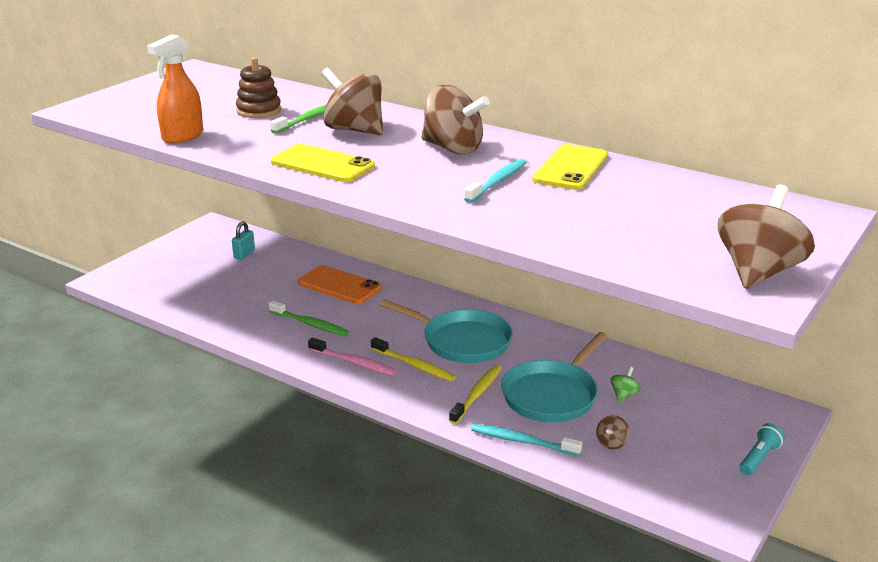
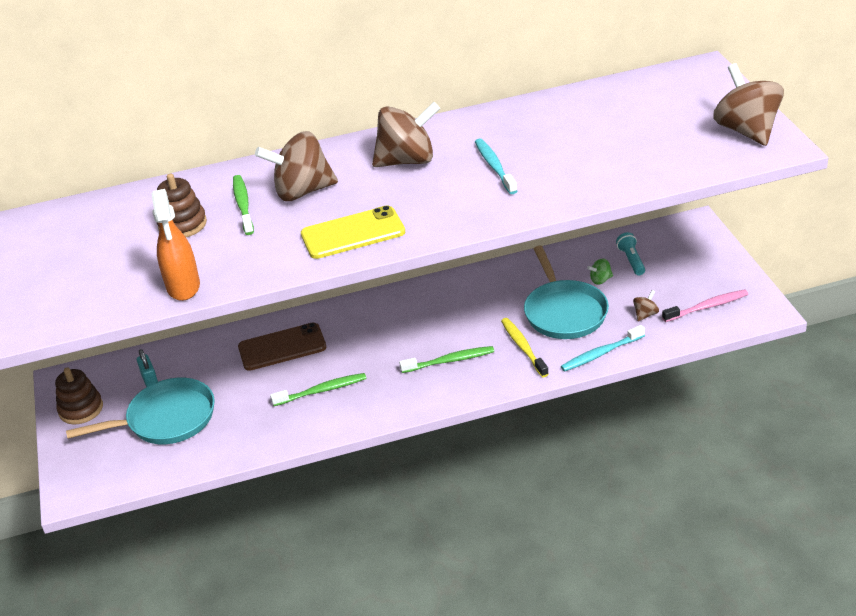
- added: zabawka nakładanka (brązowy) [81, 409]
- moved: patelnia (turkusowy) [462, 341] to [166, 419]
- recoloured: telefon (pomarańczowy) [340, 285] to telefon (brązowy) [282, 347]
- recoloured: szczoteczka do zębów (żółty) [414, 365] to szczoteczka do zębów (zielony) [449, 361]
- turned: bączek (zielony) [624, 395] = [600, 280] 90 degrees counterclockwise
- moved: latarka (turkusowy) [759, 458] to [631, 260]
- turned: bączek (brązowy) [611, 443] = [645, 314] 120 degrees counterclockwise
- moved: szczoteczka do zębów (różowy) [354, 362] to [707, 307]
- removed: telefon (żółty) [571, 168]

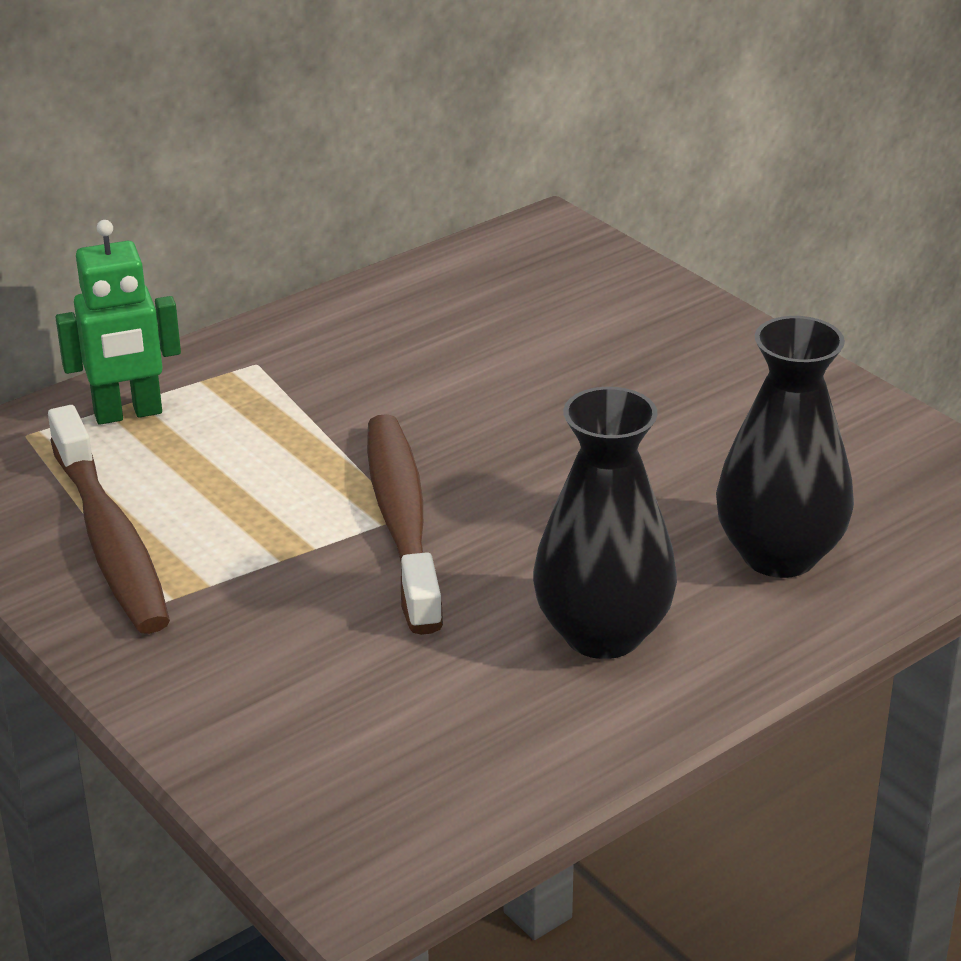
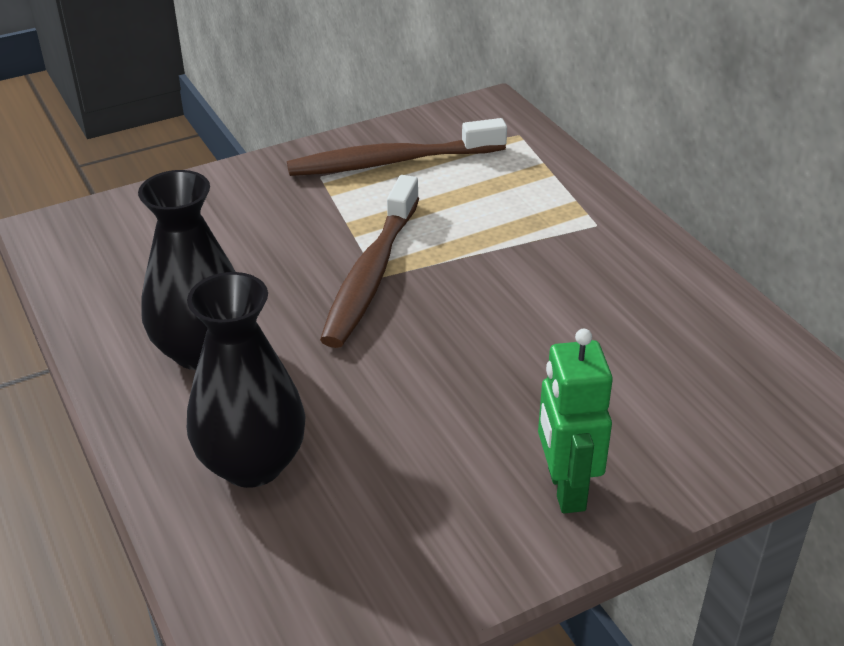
- turned: szczoteczka do zębów (brązowy) [402, 520] = [371, 274] 105 degrees clockwise
- moved: robot (zielony) [128, 413] to [565, 489]

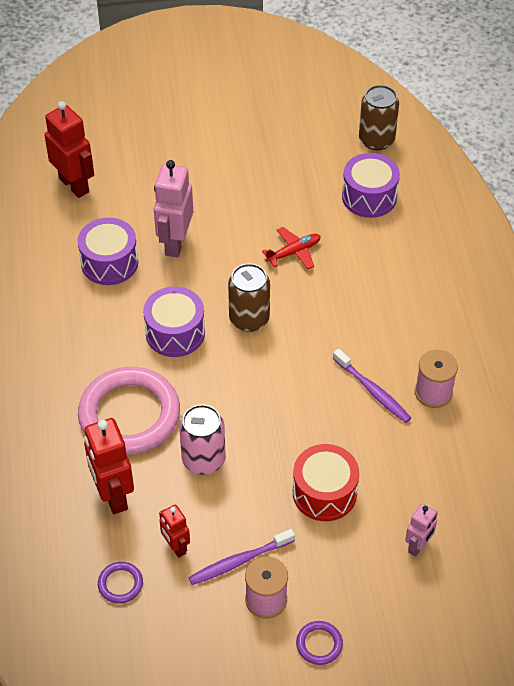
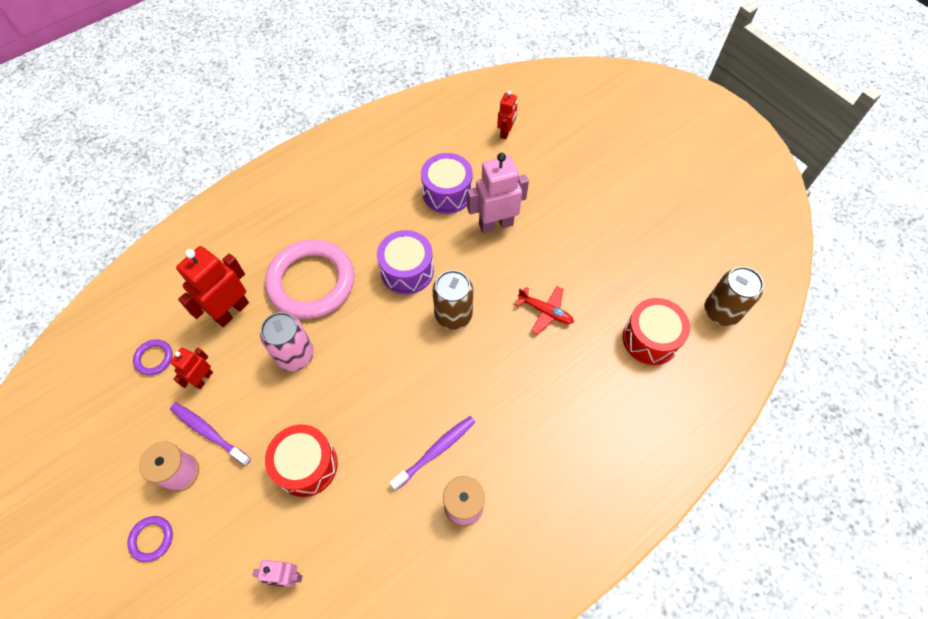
- turned: szczoteczka do zębów (fioletowy) [372, 391] = [435, 451] 150 degrees counterclockwise
- resized: robot (czerwony) [74, 185] = [506, 132] x0.56
- recoloured: bęben (fioletowy) [369, 197] to bęben (czerwony) [650, 339]

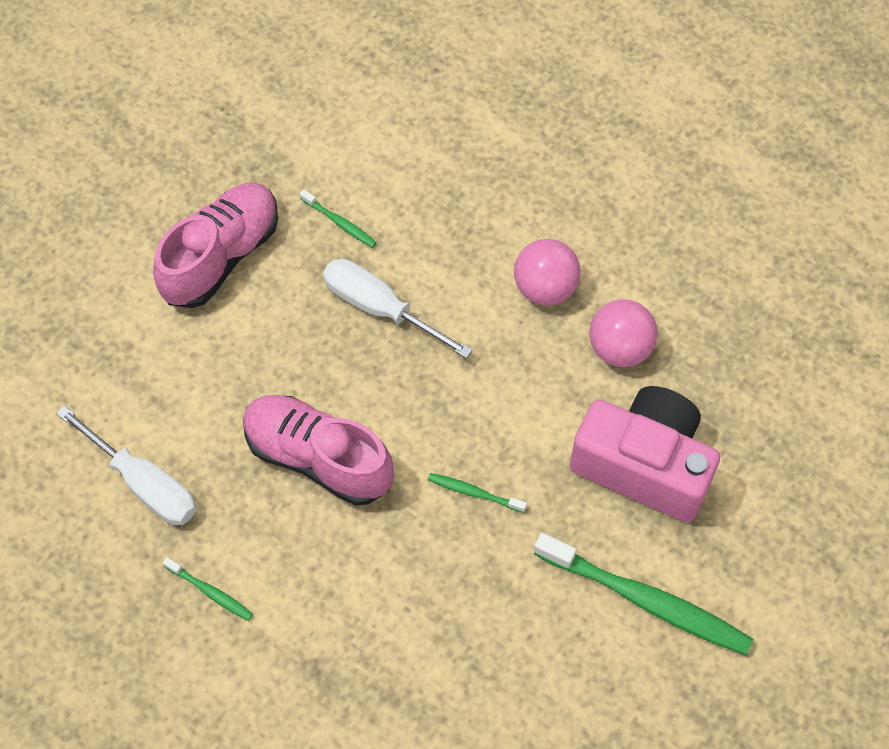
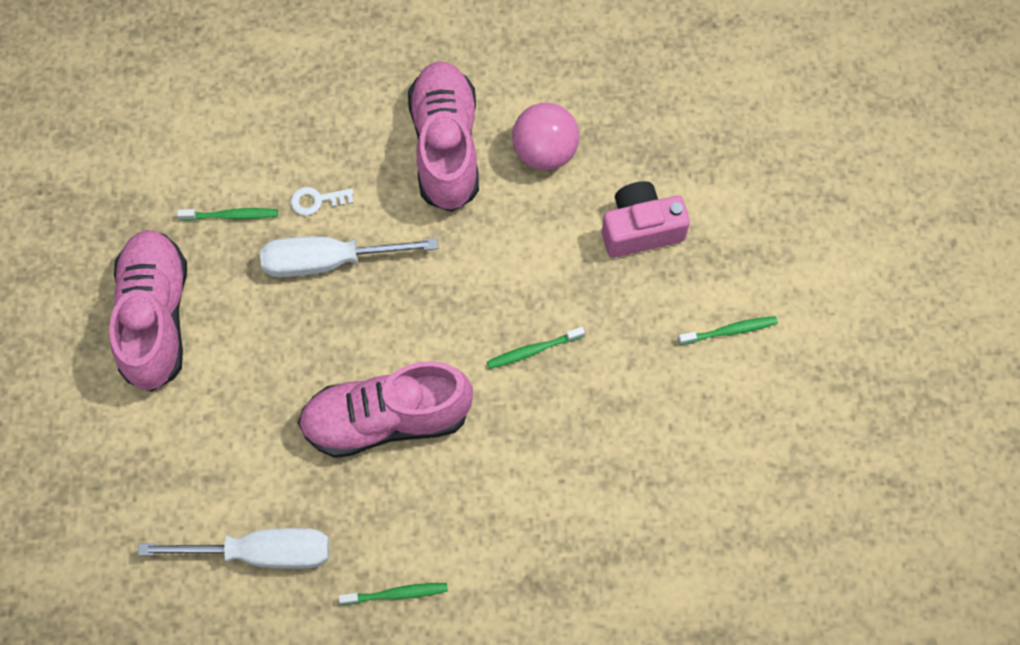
- added: klucz (biały) [317, 200]
- replaced: piłka (różowy) [545, 288] to but (różowy) [446, 146]
- resized: aparat fotograficzny (różowy) [644, 465] = [641, 229] x0.62
- resized: szczoteczka do zębów (zielony) [645, 600] = [729, 331] x0.45

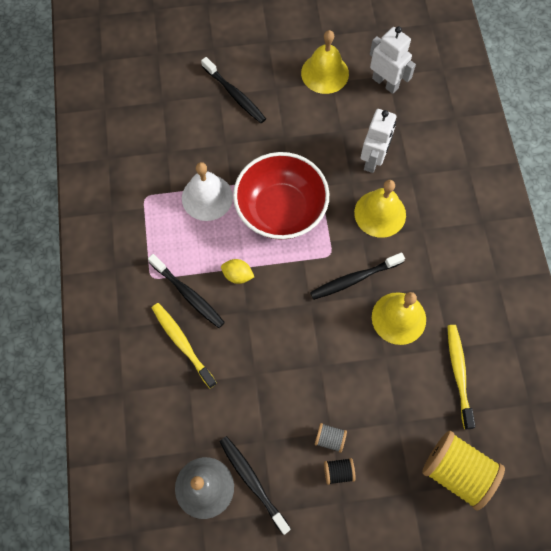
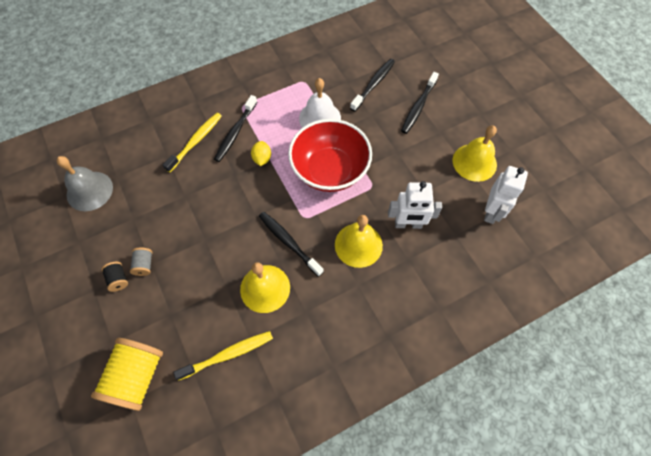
- moved: szczoteczka do zębów (czarny) [252, 482] to [373, 84]

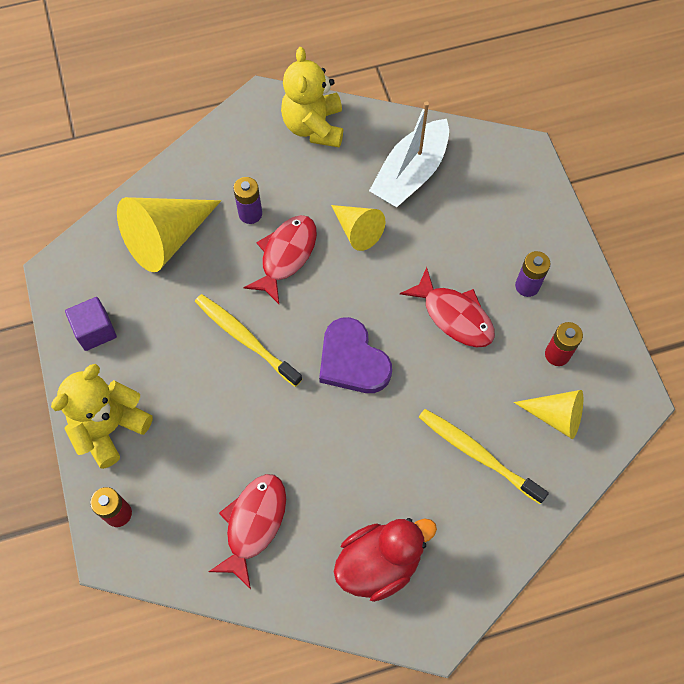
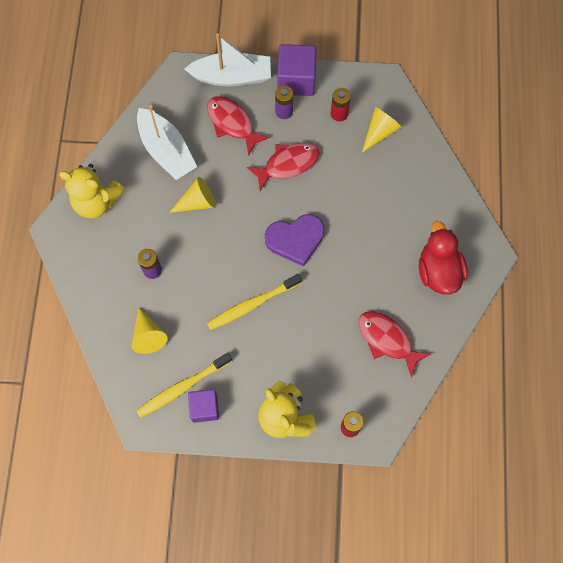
- resized: stożek (żółty) [167, 238] = [148, 335] x0.59
- moved: szczoteczka do zębów (żółty) [477, 454] to [182, 387]
- added: łódka (biały) [231, 76]
- moved: ryba (czerwony) [286, 256] to [232, 123]
- added: sześcian (fioletowy) [296, 80]

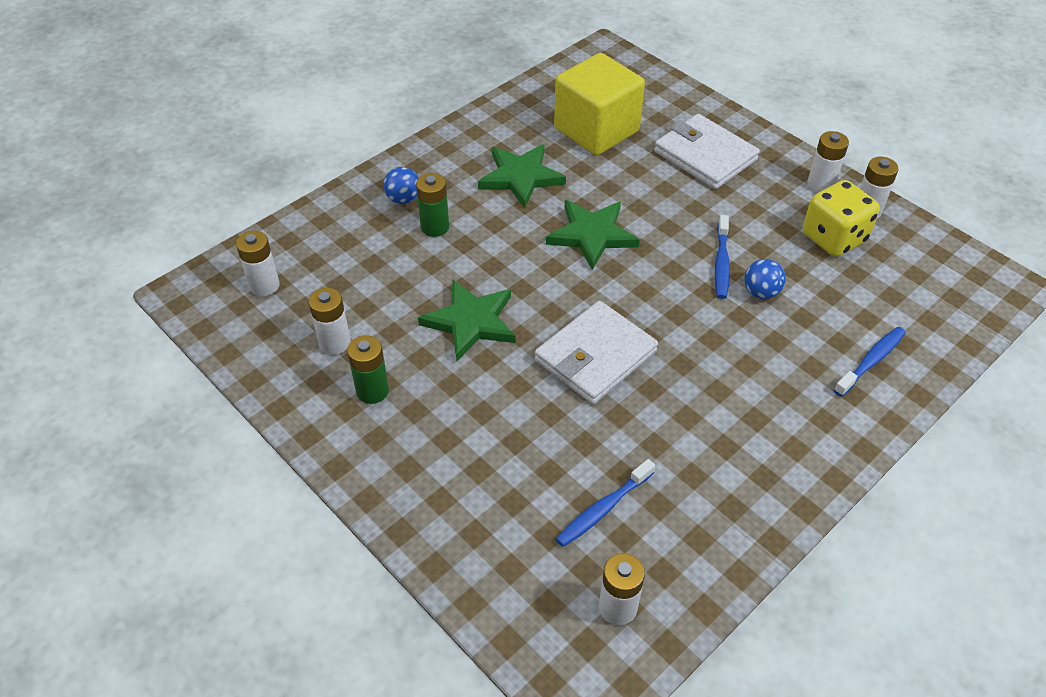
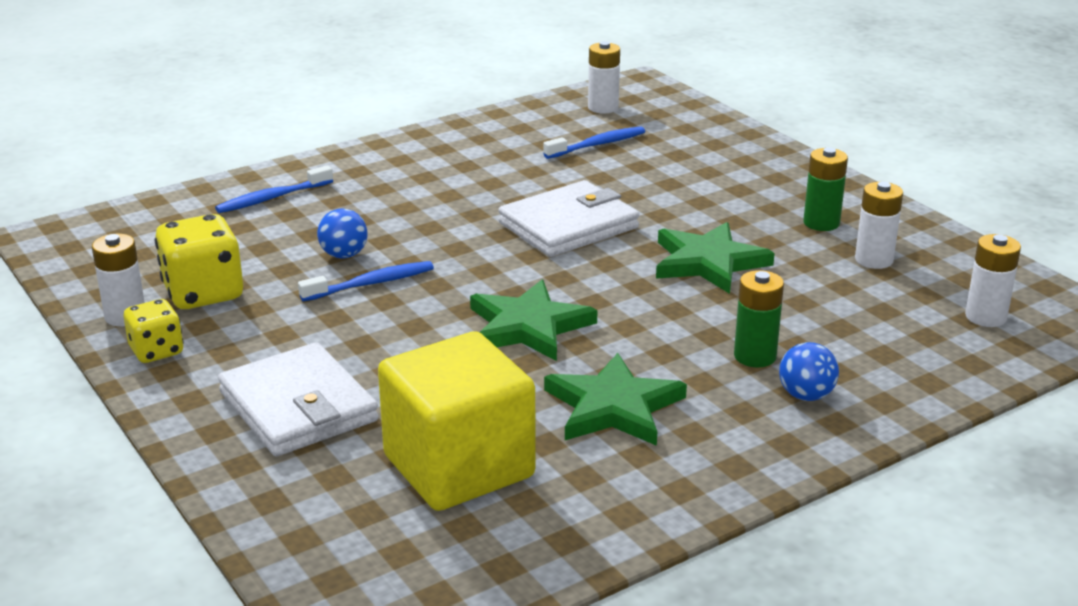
- replaced: bateria (biały) [820, 184] to kostka do gry (żółty) [156, 351]
- turned: szczoteczka do zębów (niebieski) [721, 263] = [371, 284] 45 degrees clockwise

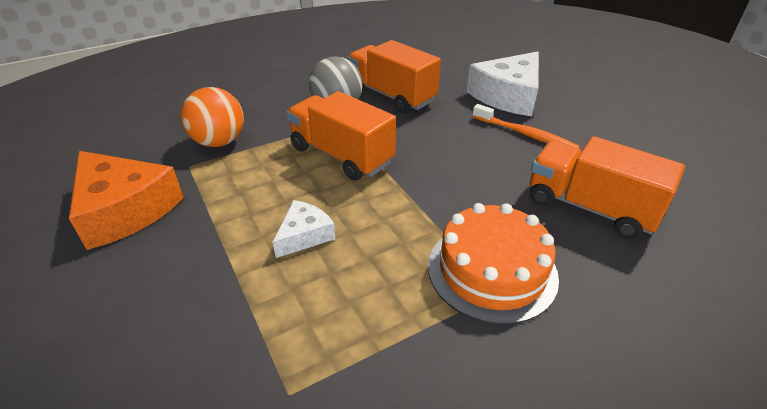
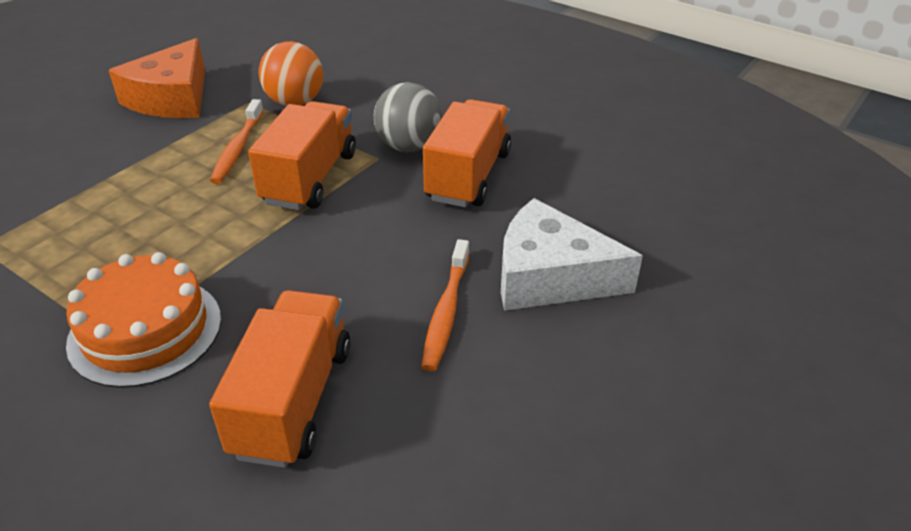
- added: szczoteczka do zębów (pomarańczowy) [238, 148]
- removed: ser (biały) [304, 235]

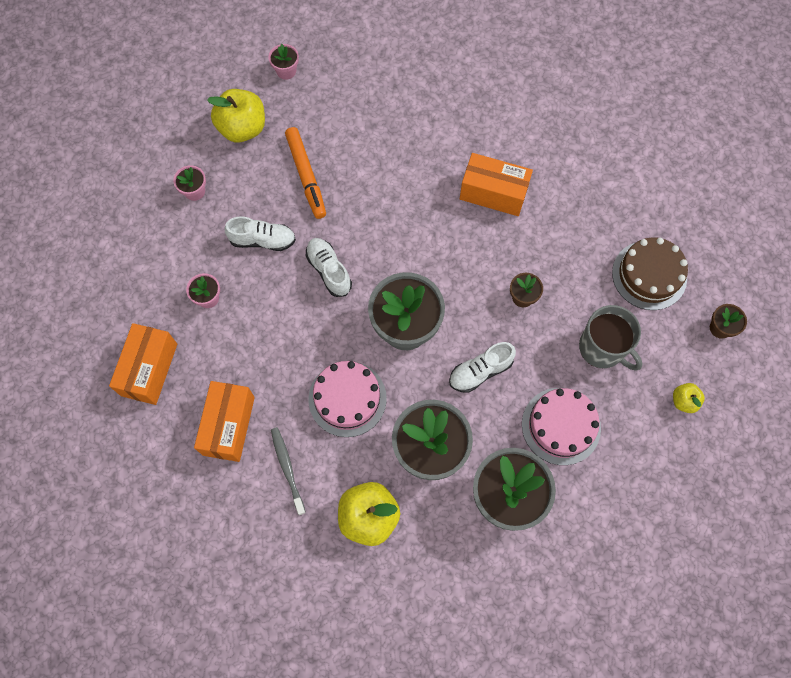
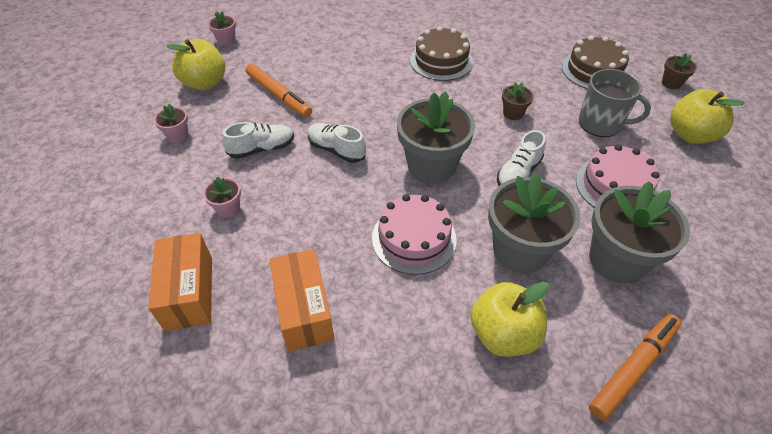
- replaced: pudełko (pomarańczowy) [493, 193] to tort (brązowy) [441, 61]
- added: flamaster (pomarańczowy) [633, 368]
- resized: jabłko (żółty) [684, 401] = [690, 135] x1.94
- removed: szczoteczka do zębów (szary) [287, 469]

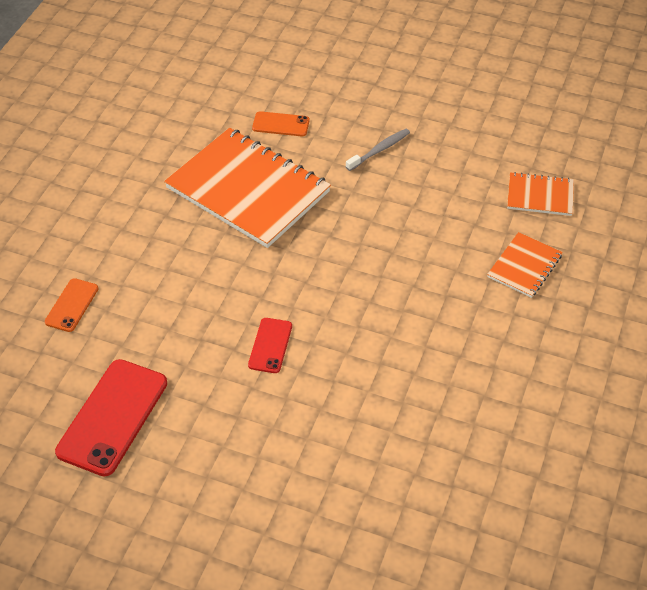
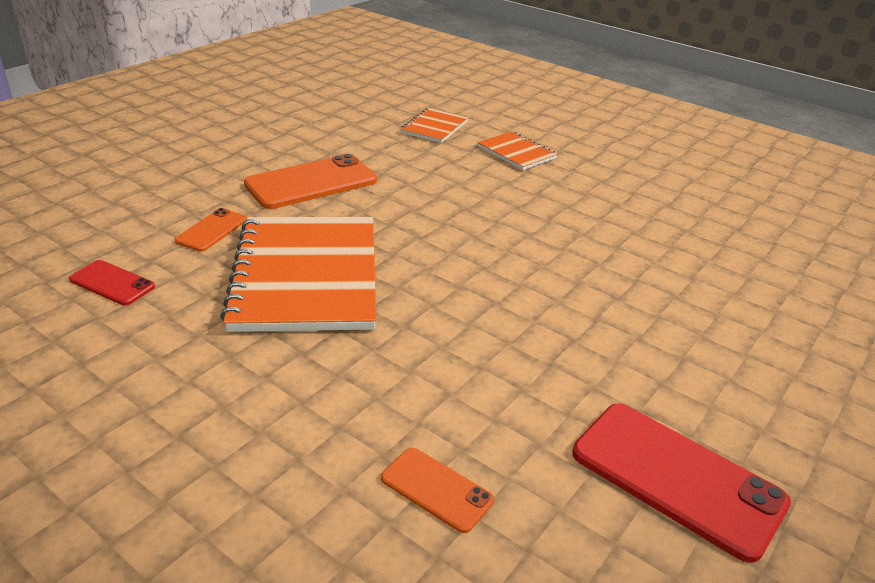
- moved: telefon (czerwony) [270, 345] to [112, 283]
- turned: zeszyt (pomarańczowy) [248, 190] = [306, 276] 60 degrees counterclockwise
- replaced: szczoteczka do zębów (szary) [379, 150] to telefon (pomarańczowy) [311, 183]

